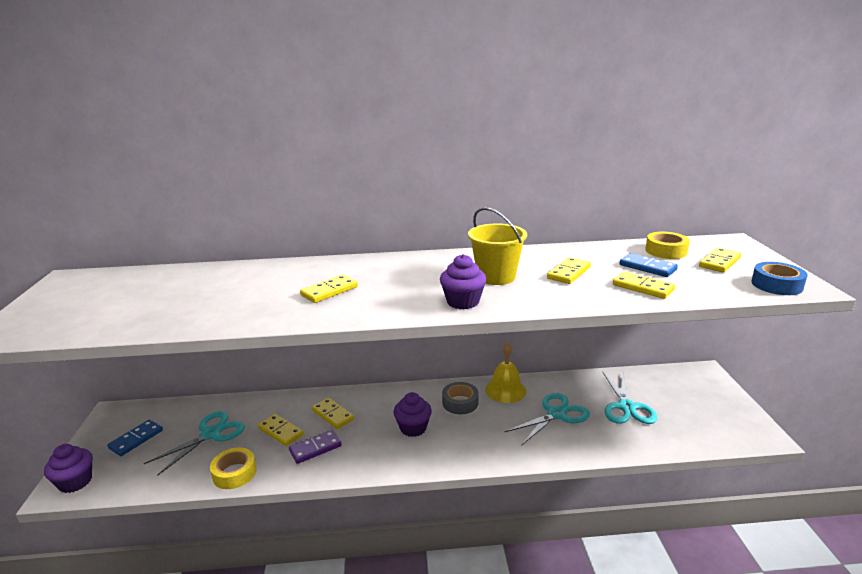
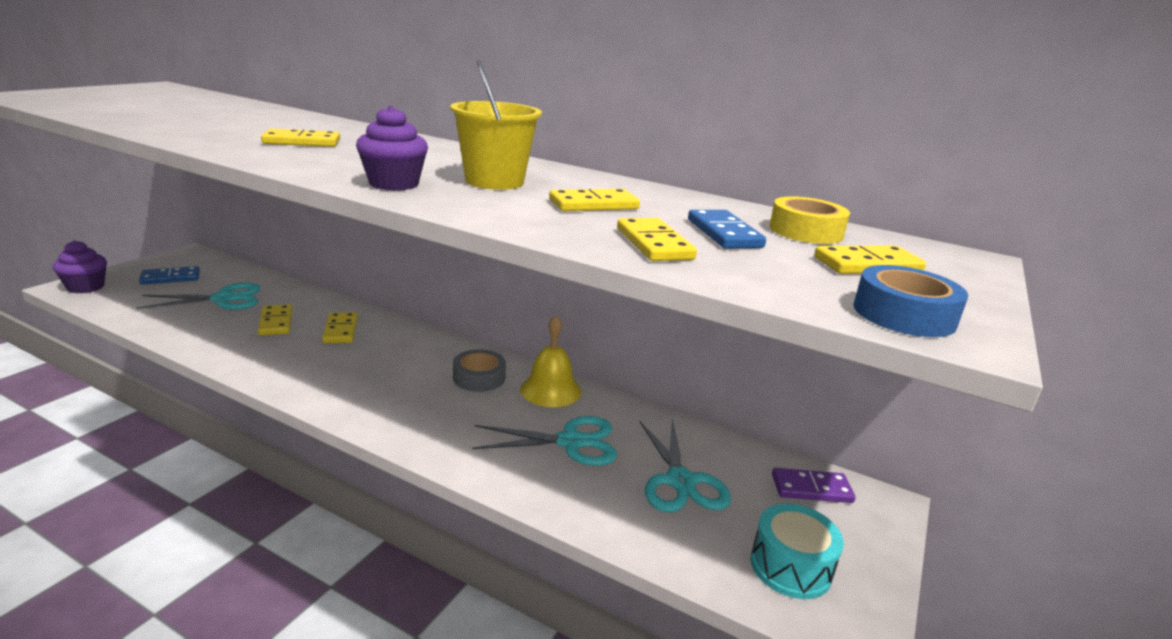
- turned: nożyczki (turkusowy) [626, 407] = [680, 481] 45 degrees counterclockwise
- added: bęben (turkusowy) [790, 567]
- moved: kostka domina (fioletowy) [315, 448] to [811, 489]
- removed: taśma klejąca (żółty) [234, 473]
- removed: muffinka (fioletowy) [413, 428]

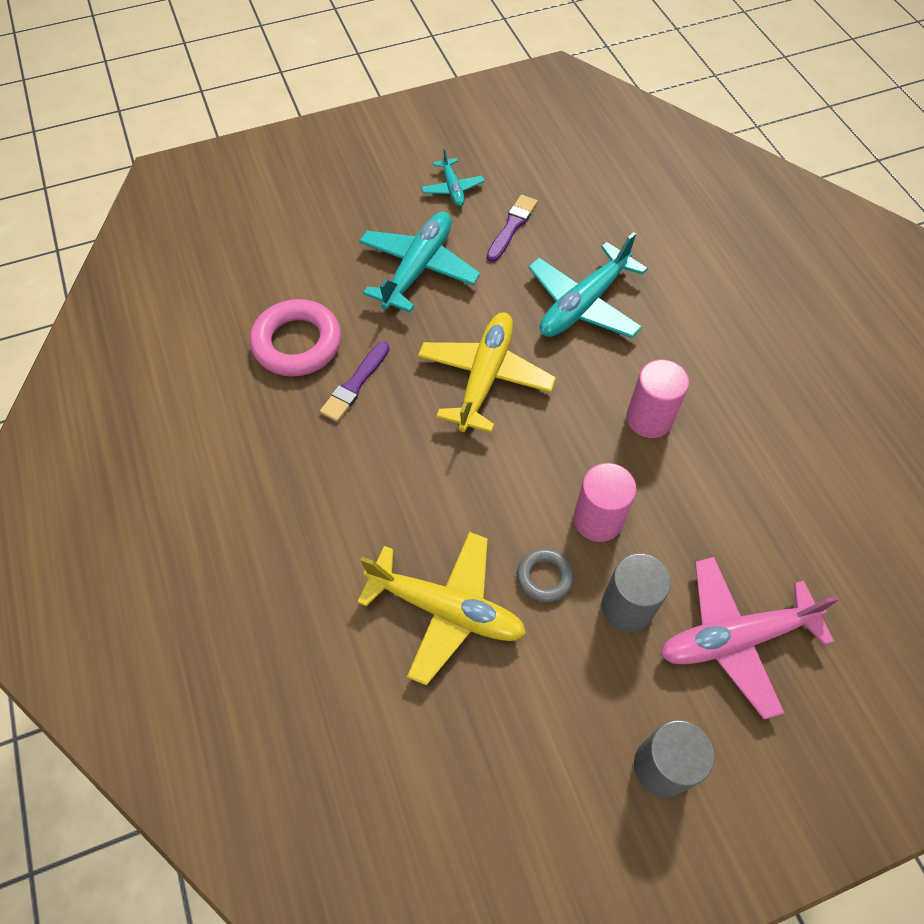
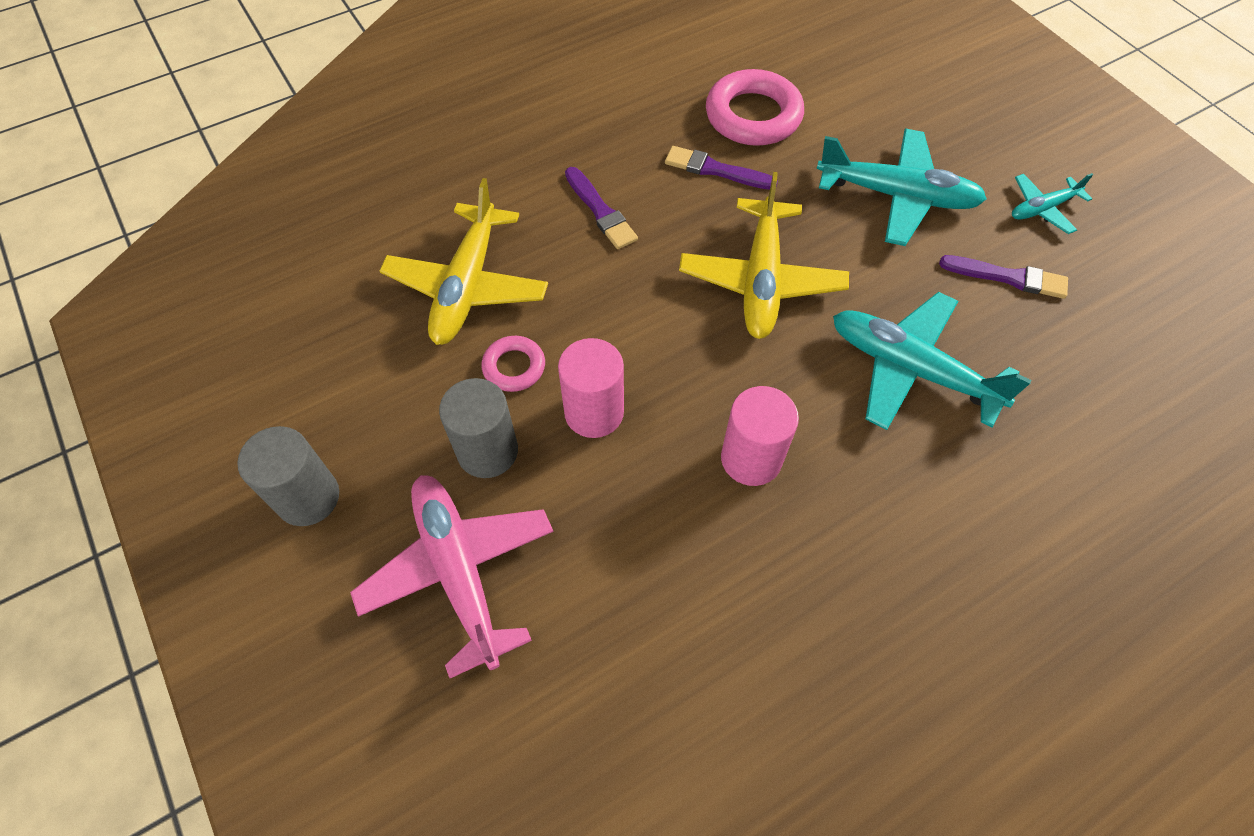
- recoloured: pierścień (szary) [544, 577] to pierścień (różowy) [514, 367]
- added: pędzel (fioletowy) [600, 211]
- turned: samolot (żółty) [485, 377] = [761, 280] 90 degrees clockwise

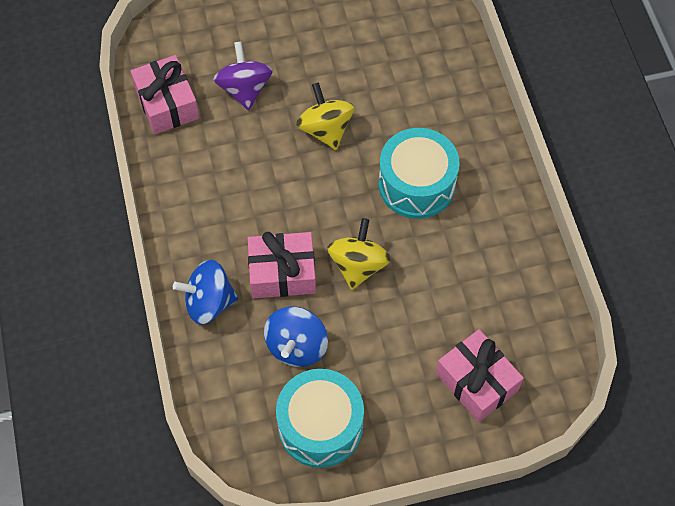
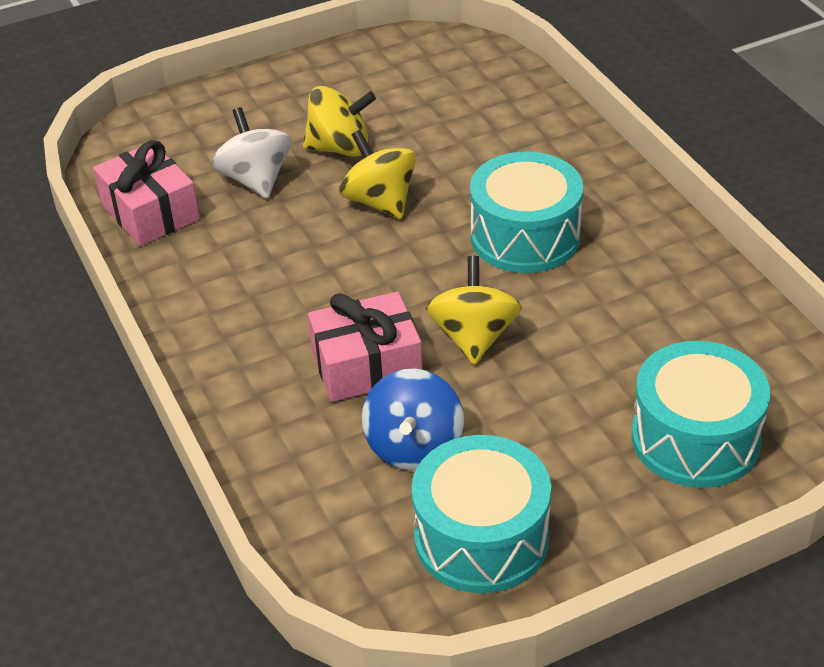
- recoloured: bączek (fioletowy) [244, 89] to bączek (biały) [255, 179]
- added: bączek (żółty) [340, 148]
- replaced: prezent (różowy) [476, 382] to bęben (turkusowy) [695, 438]
- removed: bączek (niebieski) [209, 302]

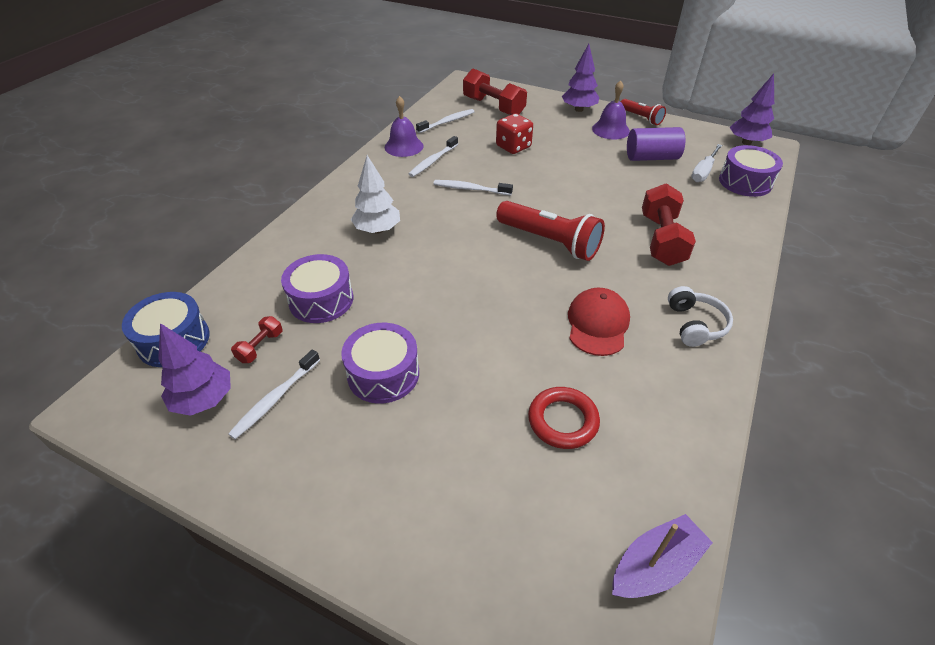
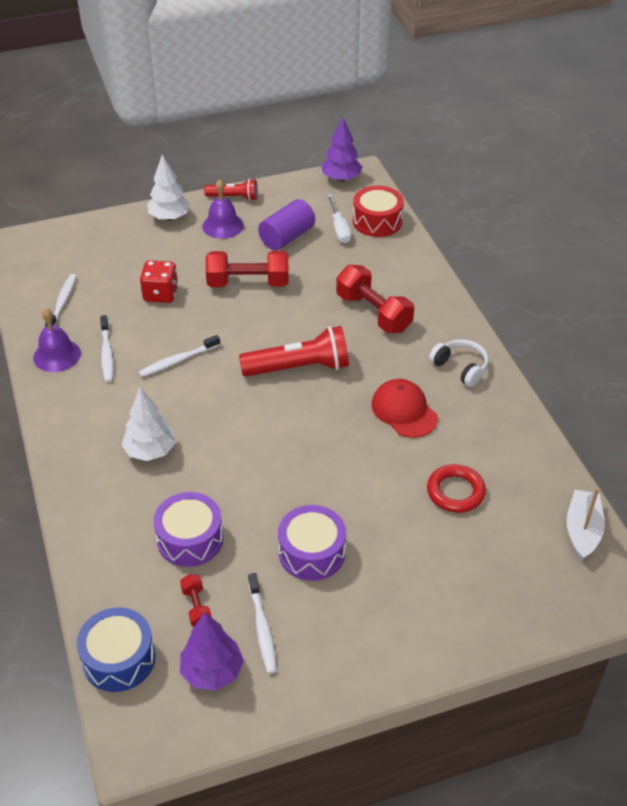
- recoloured: drzewko (fioletowy) [578, 109] to drzewko (biały) [169, 217]
- moved: hantel (czerwony) [493, 107] to [248, 283]
- recoloured: bęben (fioletowy) [745, 182] to bęben (czerwony) [377, 221]
- recoloured: łódka (fioletowy) [655, 566] to łódka (biały) [582, 530]

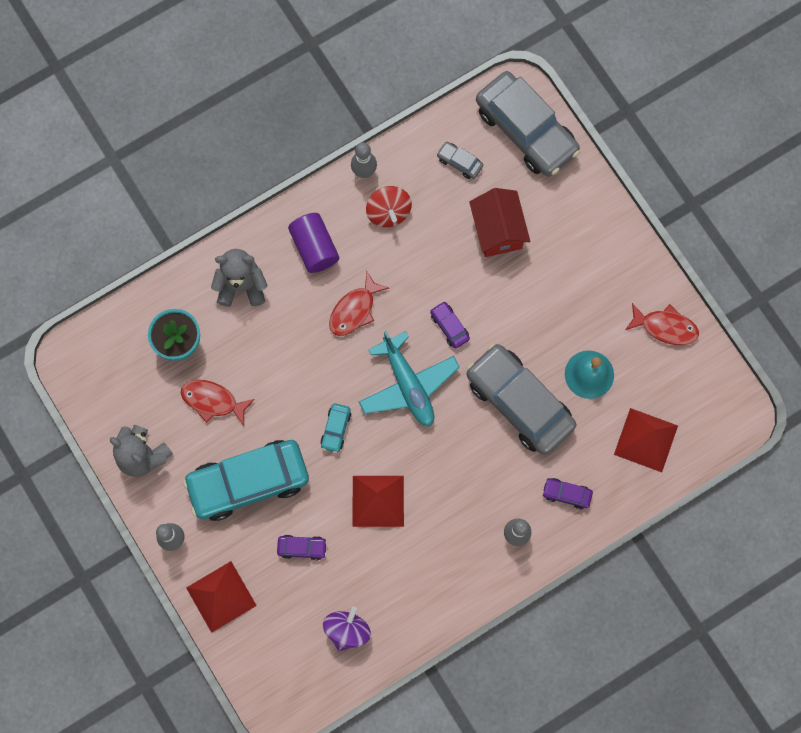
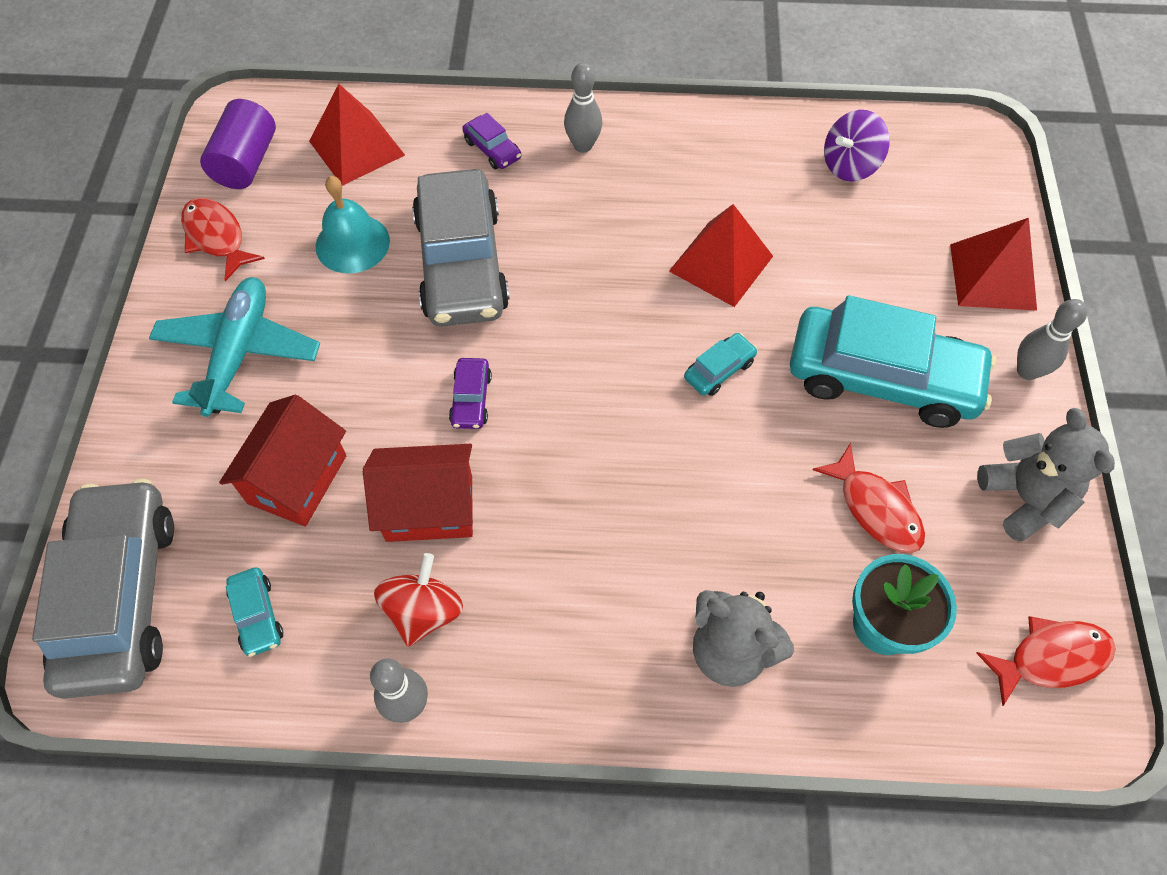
- moved: samolot (turkusowy) [408, 385] to [239, 353]
- moved: walec (fioletowy) [314, 247] to [246, 162]
- recoloured: samochód (szary) [459, 162] to samochód (turkusowy) [257, 615]
- added: domek (czerwony) [429, 508]
- moved: ryba (czerwony) [354, 310] to [1050, 658]
- removed: samochód (fioletowy) [302, 548]

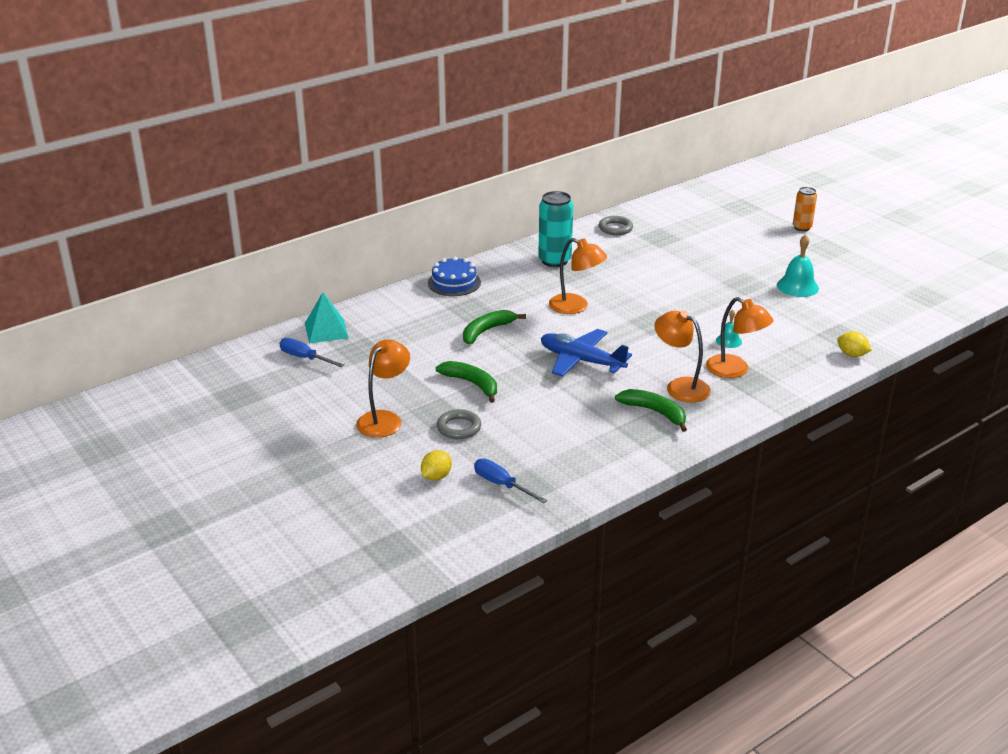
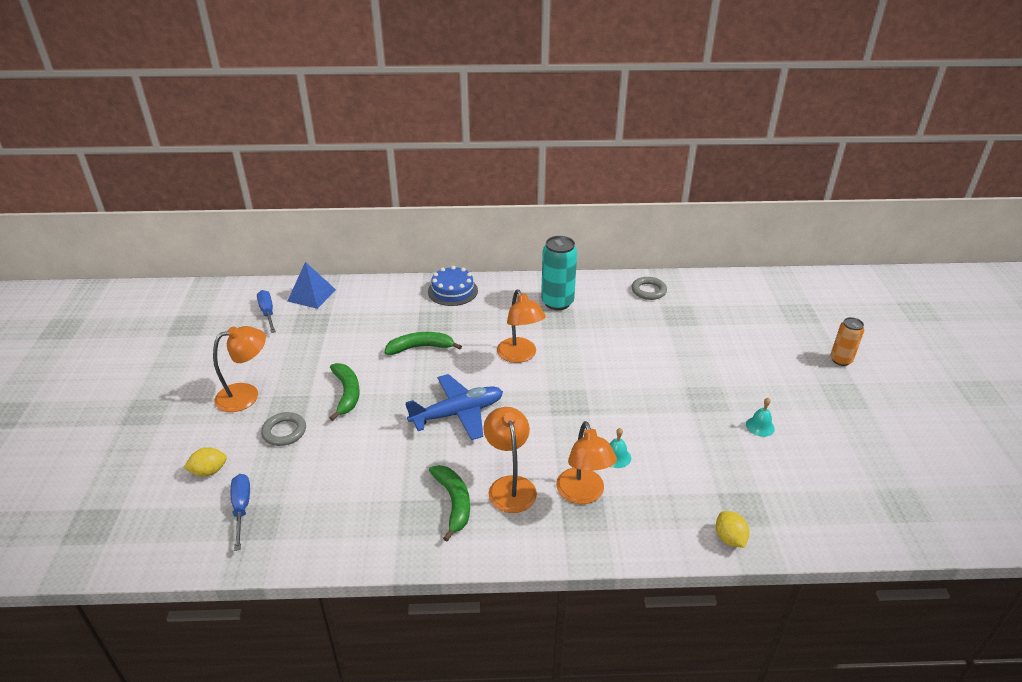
- recoloured: piramida (turkusowy) [326, 330] to piramida (niebieski) [311, 295]
- turned: samolot (niebieski) [581, 361] = [458, 413] 90 degrees clockwise
- resized: dzwonek (turkusowy) [797, 286] = [760, 426] x0.58

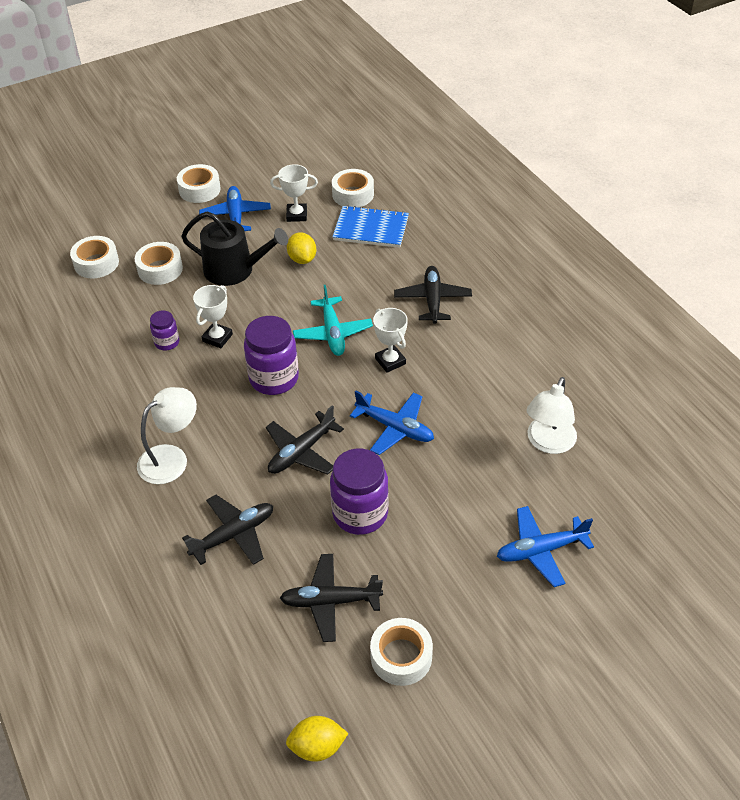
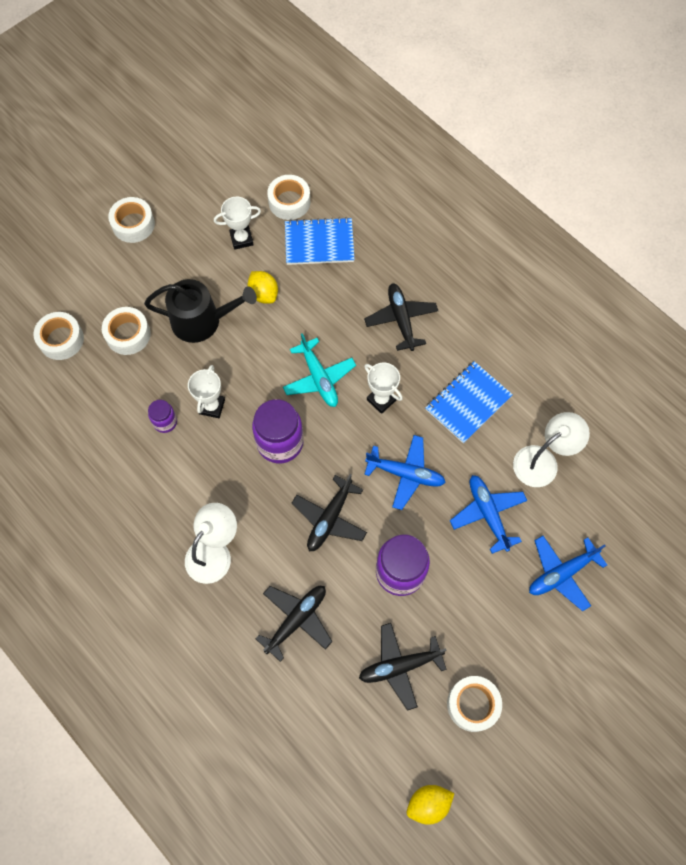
- added: zeszyt (niebieski) [468, 403]
- moved: samolot (niebieski) [235, 216] to [488, 514]
- turned: lampka (biały) [548, 443] = [543, 461] 135 degrees counterclockwise

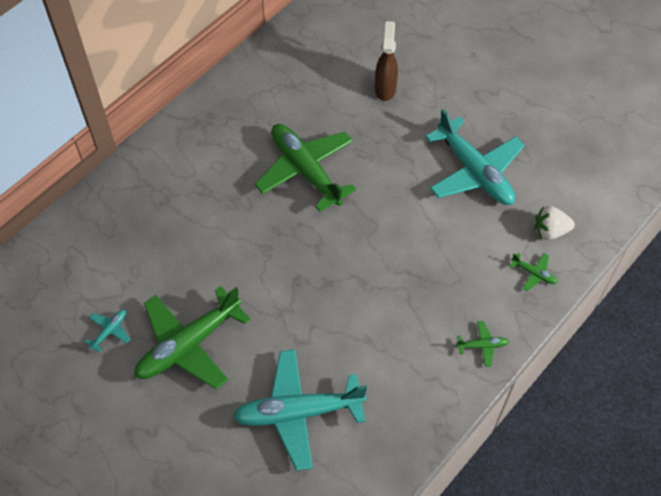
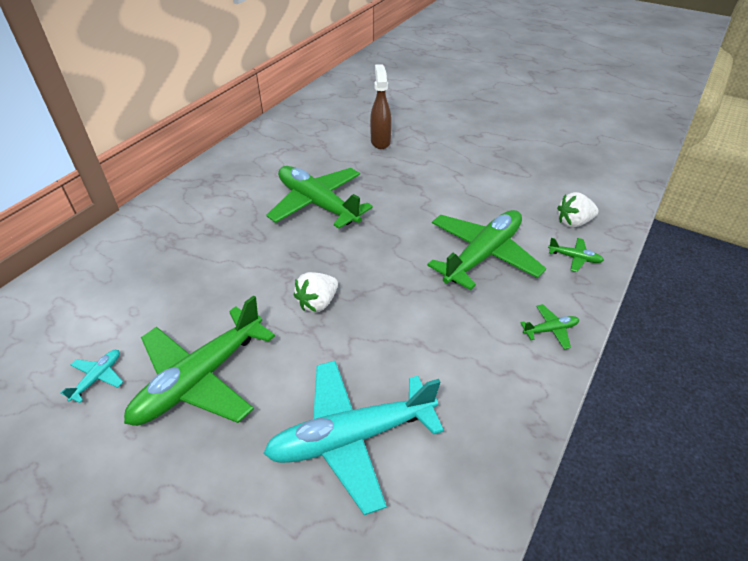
- added: truskawka (biały) [317, 303]
- added: samolot (zielony) [483, 255]
- removed: samolot (turkusowy) [475, 172]

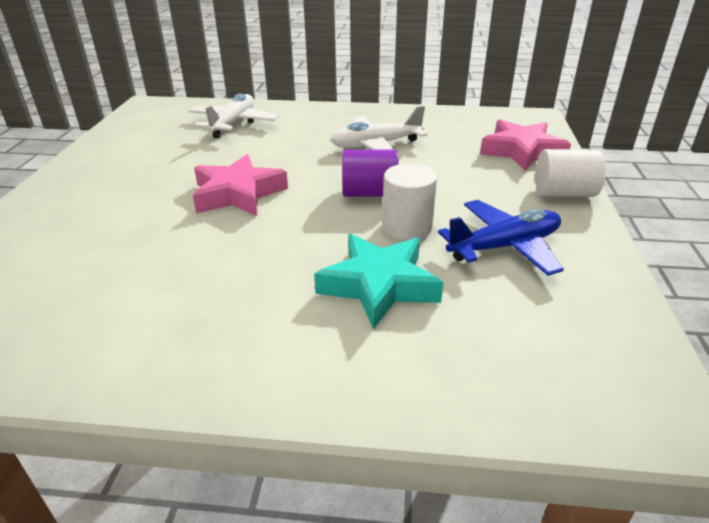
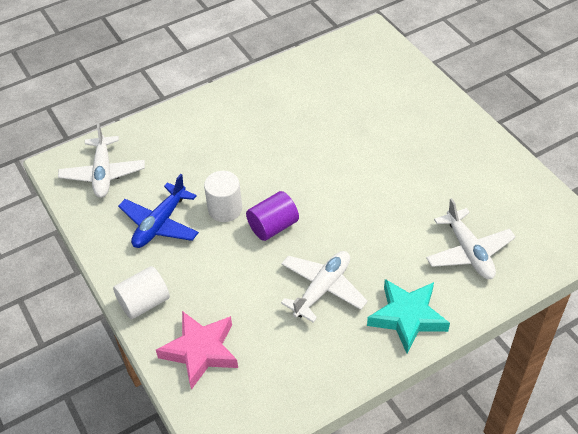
- added: samolot (biały) [103, 173]
- moved: gwiazda (turkusowy) [379, 285] to [407, 317]
- removed: gwiazda (różowy) [238, 193]

